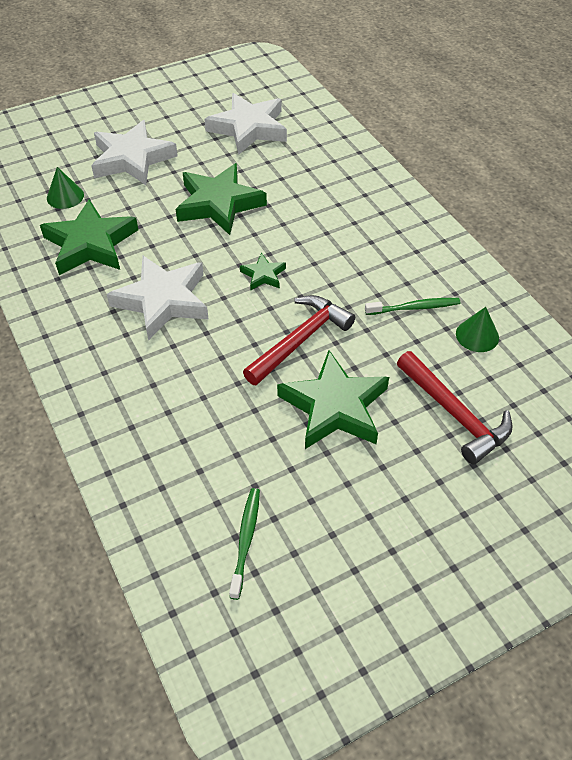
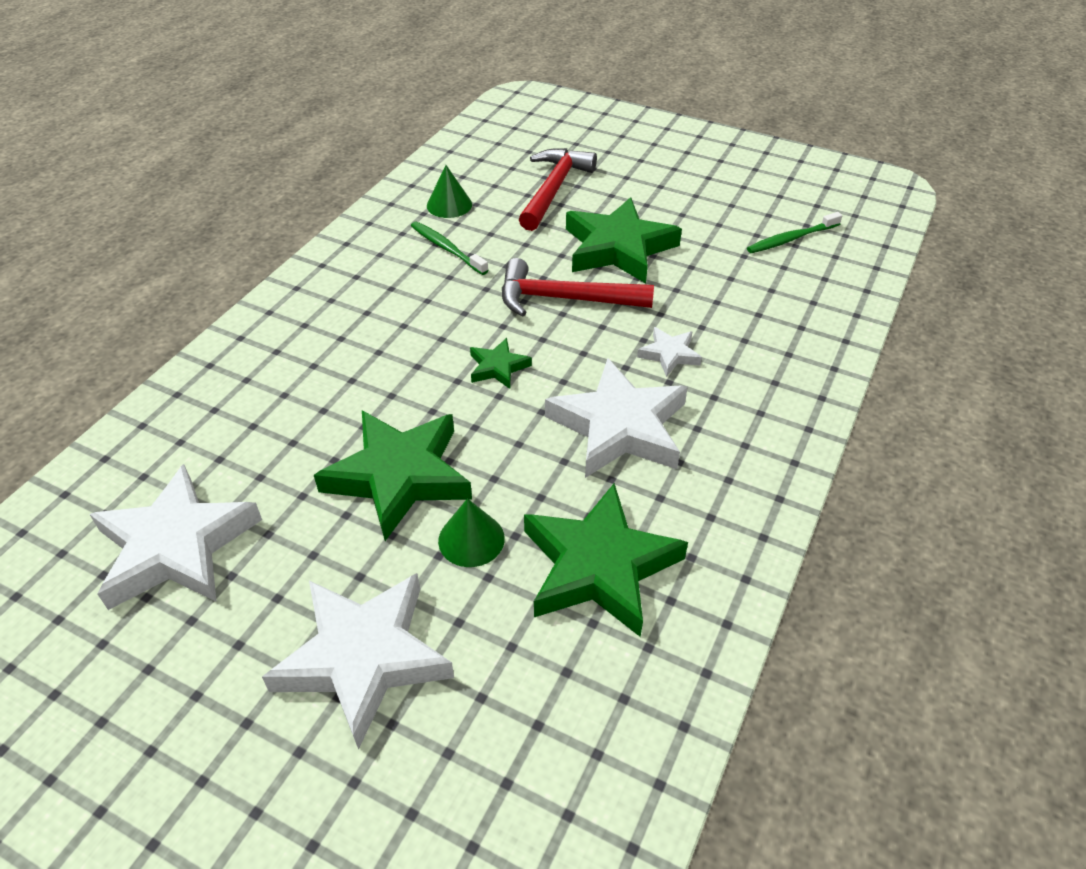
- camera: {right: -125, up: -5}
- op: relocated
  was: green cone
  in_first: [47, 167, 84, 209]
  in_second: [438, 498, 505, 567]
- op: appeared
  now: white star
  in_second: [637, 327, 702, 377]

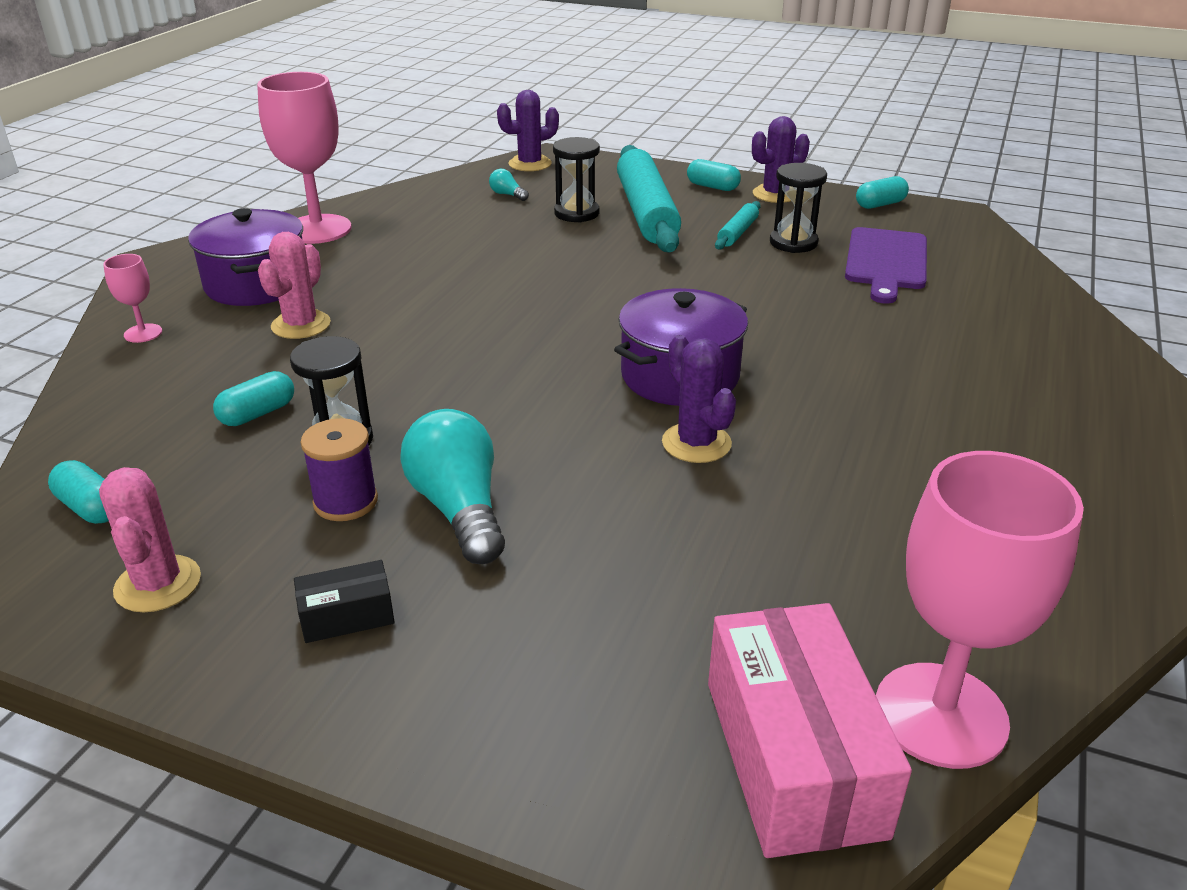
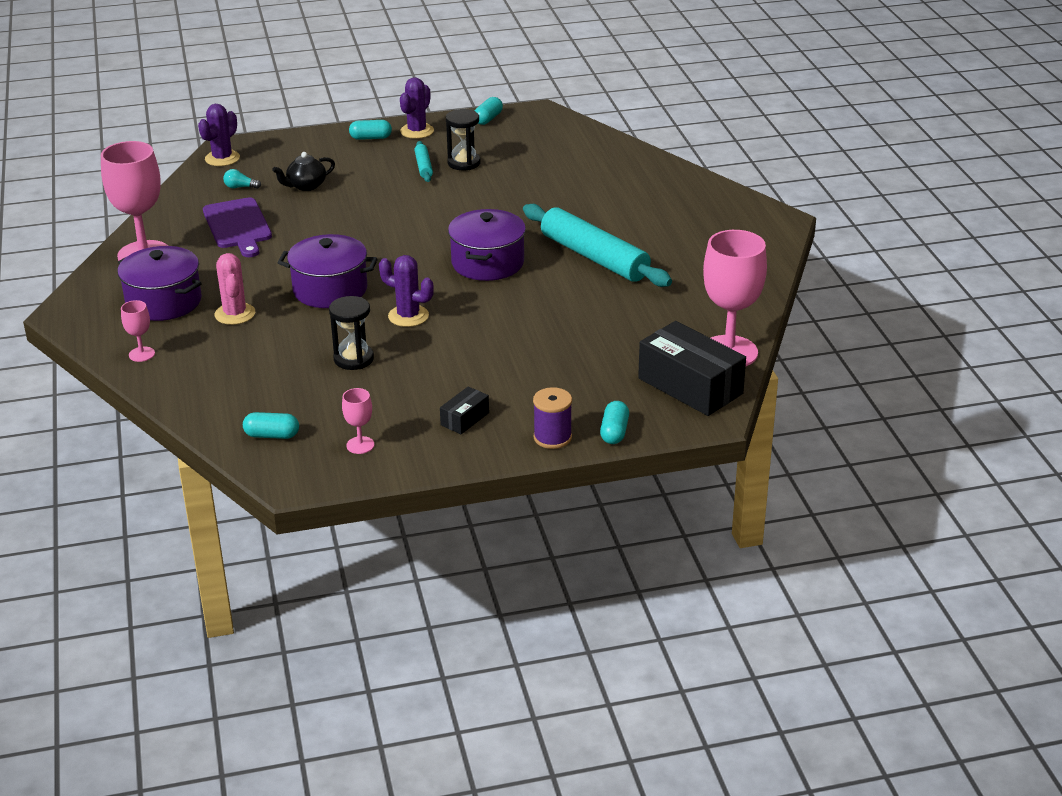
- camera: {right: -35, up: 0}
- op: exchanged
  was: black hourglass
  now: black teapot
  in_first: [553, 137, 600, 223]
  in_second: [272, 152, 335, 191]
- op: relocated
  was: turquoise rolling pin
  in_first: [617, 145, 681, 253]
  in_second: [523, 204, 672, 287]
- op: relocated
  was: purple cutting board
  in_first: [845, 227, 927, 304]
  in_second: [203, 197, 272, 257]
- op: relocated
  was: purple cactus
  in_first: [662, 335, 736, 463]
  in_second: [379, 255, 434, 327]
- op: relocated
  was: turquoise capsule
  in_first: [213, 371, 294, 426]
  in_second: [600, 401, 629, 444]
- op: missing
  was: turquoise light bulb
  in_first: [400, 409, 505, 564]
- op: relocated
  was: purple spool
  in_first: [301, 418, 378, 521]
  in_second: [533, 387, 572, 449]
- op: exchanged
  was: pink cactus
  now: pink goblet
  in_first: [99, 467, 201, 613]
  in_second: [342, 388, 375, 454]
- op: colour
  was: pink box
  now: black box
  in_first: [708, 603, 912, 858]
  in_second: [638, 321, 746, 416]
- op: appeared
  now: purple pot
  in_second: [278, 234, 378, 308]

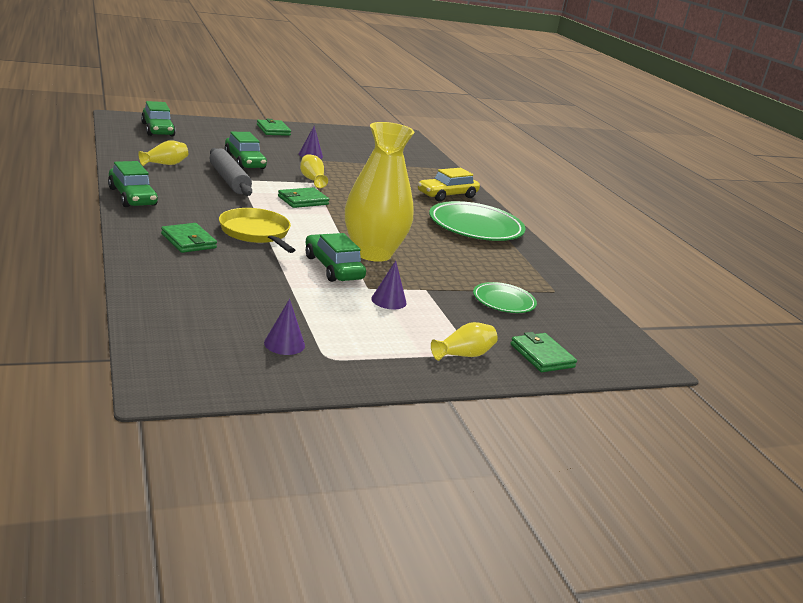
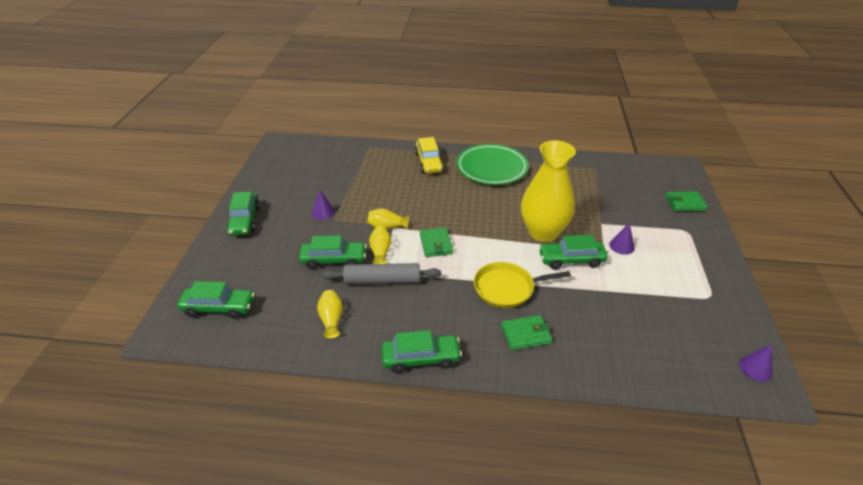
- camera: {right: -60, up: 15}
- op: exchanged
  was: green wallet
  now: green car
  in_first: [257, 119, 291, 136]
  in_second: [227, 192, 260, 236]
- op: missing
  was: green plate
  in_first: [473, 282, 537, 313]
- op: relocated
  was: purple cone
  in_first: [264, 299, 305, 355]
  in_second: [739, 344, 773, 382]
- op: relocated
  was: yellow vase
  in_first: [431, 322, 498, 361]
  in_second: [369, 226, 391, 264]

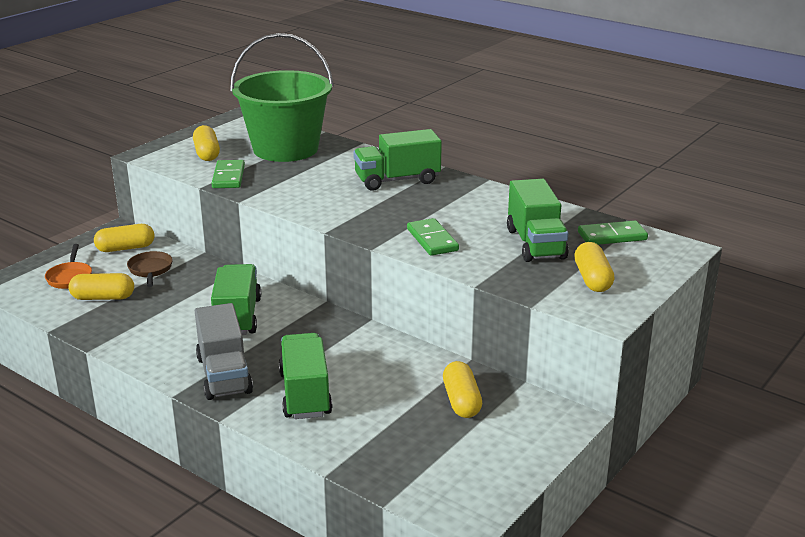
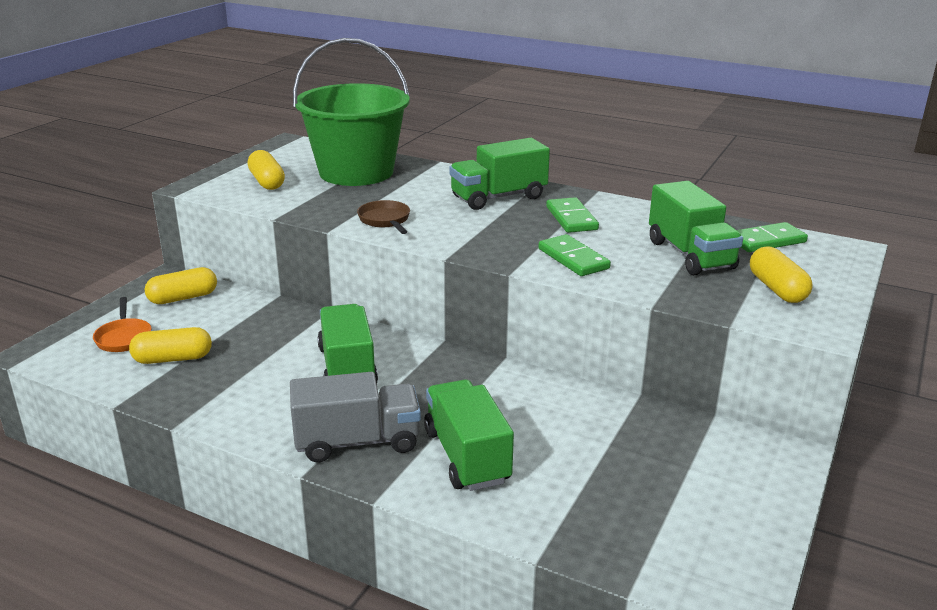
- camera: {right: -10, up: 0}
- op: relocated
  was: green domino
  in_first: [212, 160, 245, 188]
  in_second: [546, 197, 599, 233]
- op: relocated
  was: brown pan
  in_first: [127, 251, 173, 287]
  in_second: [357, 200, 410, 234]
- op: spun
  was: grey truck
  in_first: [195, 303, 253, 400]
  in_second: [290, 372, 421, 462]
  clockwise: -75
- op: missing
  was: yellow capsule
  in_first: [443, 361, 482, 418]

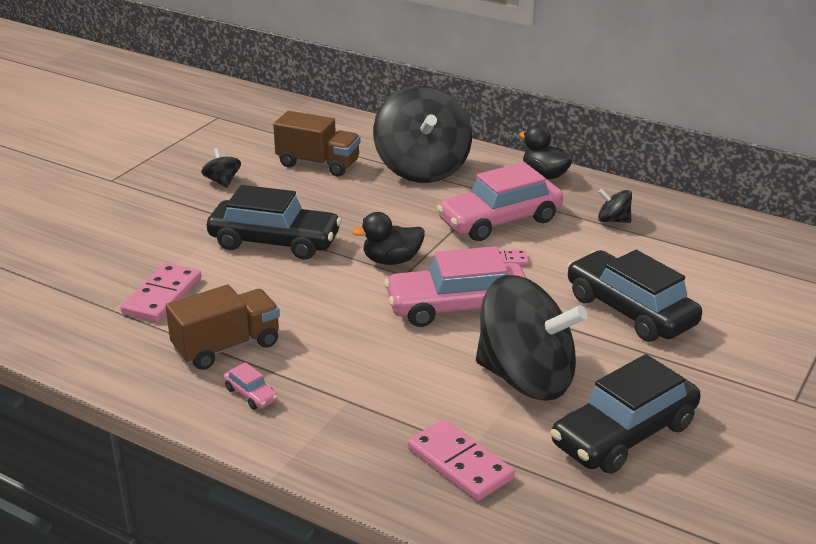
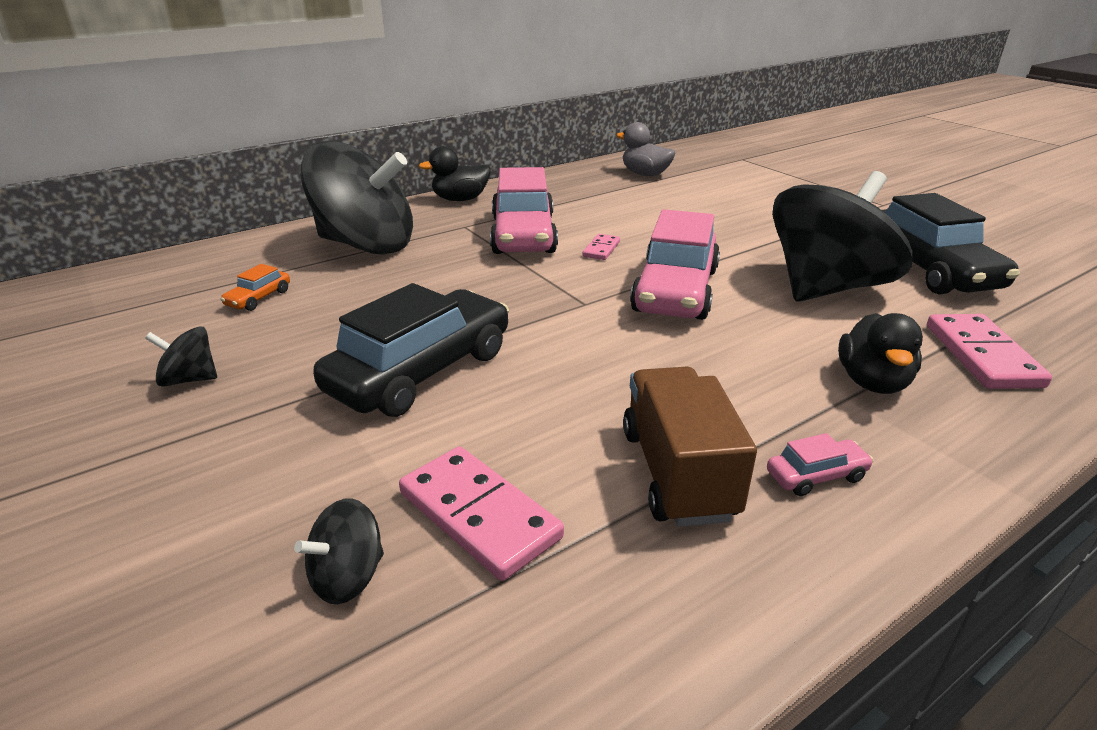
- camera: {right: -65, up: 0}
- op: exchanged
  was: brown truck
  now: orange car
  in_first: [273, 111, 360, 176]
  in_second: [220, 264, 290, 311]
- op: relocated
  was: black spinning top
  in_first: [598, 189, 632, 223]
  in_second: [294, 498, 384, 604]
- op: relocated
  was: black duck
  in_first: [352, 212, 425, 265]
  in_second: [838, 313, 923, 394]
- op: missing
  was: black car
  in_first: [567, 250, 702, 342]
- op: spun
  was: pink domino
  in_first: [407, 419, 515, 501]
  in_second: [927, 314, 1052, 389]
  clockwise: -75
- op: appeared
  now: grey duck
  in_second: [616, 122, 676, 176]

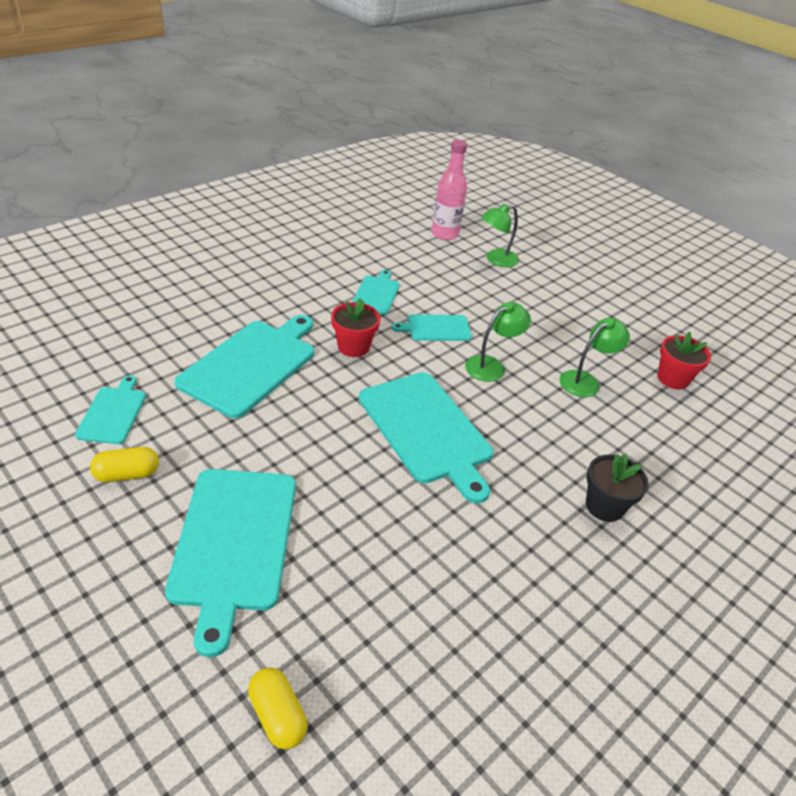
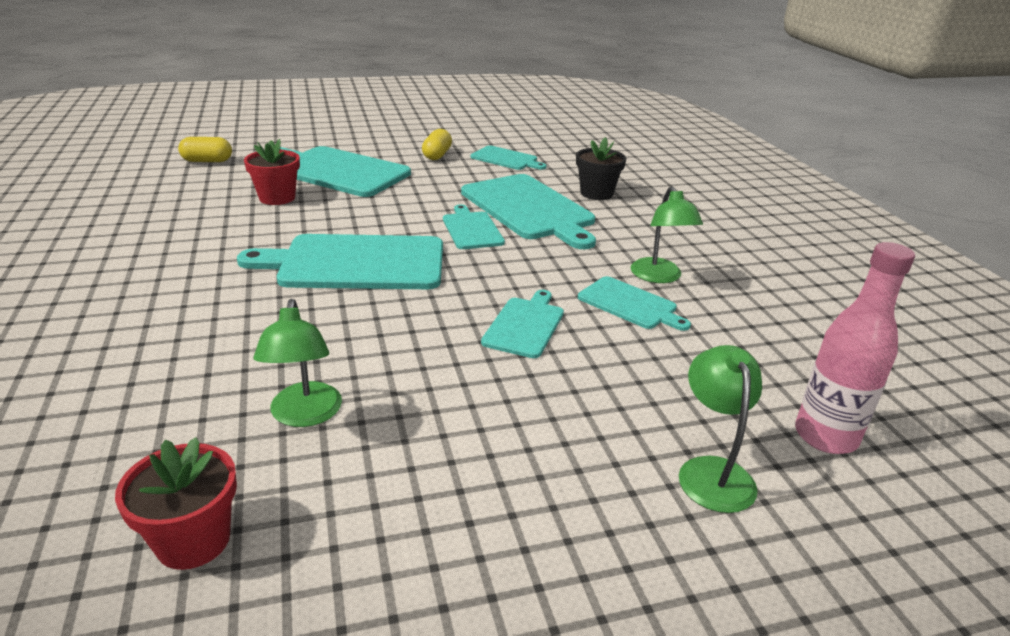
- camera: {right: 120, up: -10}
- op: relocated
  was: red flower pot
  in_first: [331, 298, 381, 357]
  in_second: [244, 139, 300, 205]
- op: relocated
  was: green lamp
  in_first: [465, 302, 531, 382]
  in_second: [631, 186, 703, 283]
- op: relocated
  was: black flower pot
  in_first: [586, 454, 649, 522]
  in_second: [576, 137, 626, 200]
- op: appeared
  now: turquoise cutting board
  in_second: [443, 204, 505, 249]

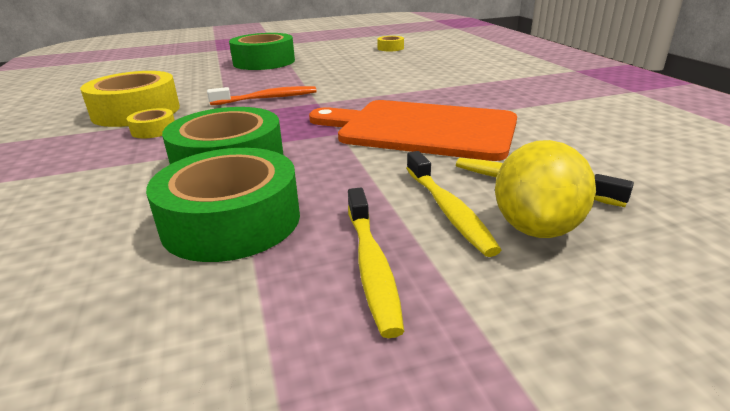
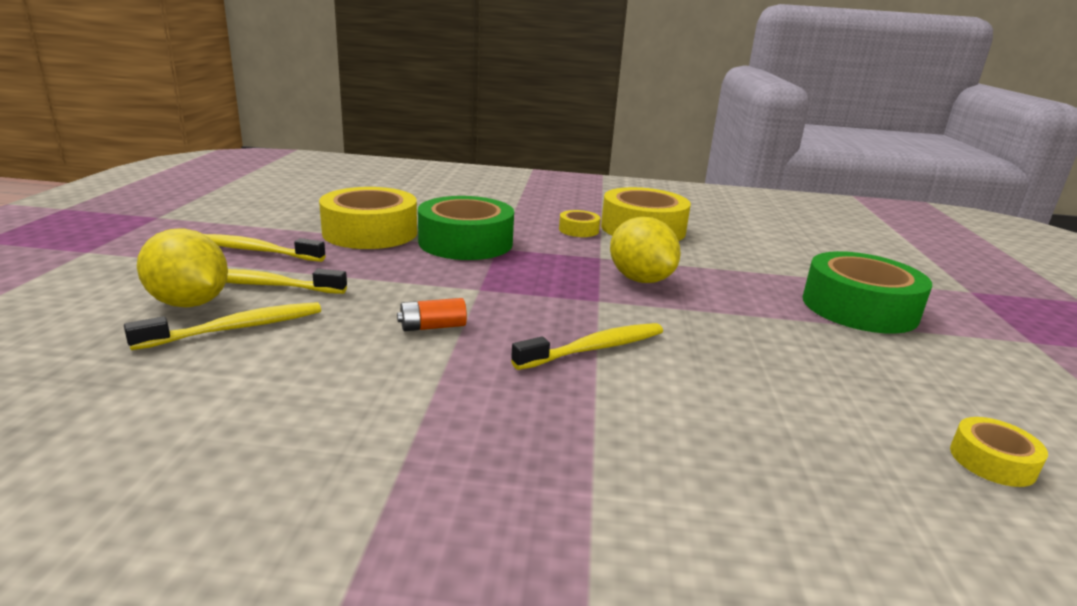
- camera: {right: 110, up: -5}
- op: exchanged
  was: orange toothbrush
  now: yellow lemon
  in_first: [207, 86, 317, 105]
  in_second: [610, 217, 681, 283]
- op: exchanged
  was: orange cutting board
  now: orange battery
  in_first: [309, 100, 517, 161]
  in_second: [397, 298, 467, 331]
- op: colour
  was: green tape
  now: yellow tape
  in_first: [146, 148, 300, 262]
  in_second: [319, 187, 417, 249]
- op: appeared
  now: yellow toothbrush
  in_second: [511, 323, 663, 370]

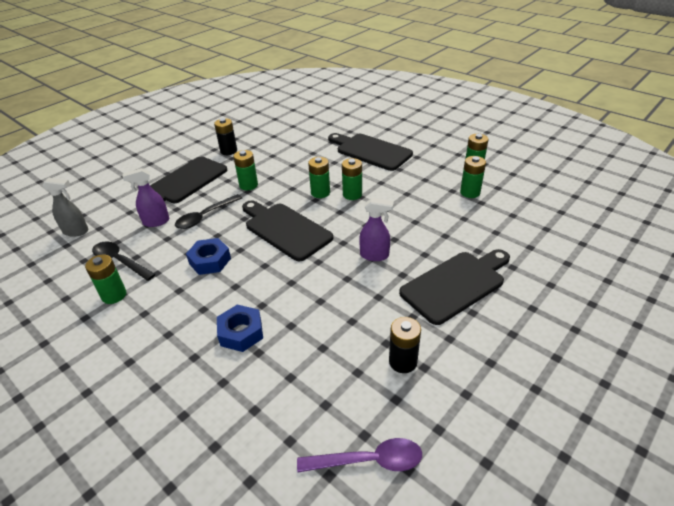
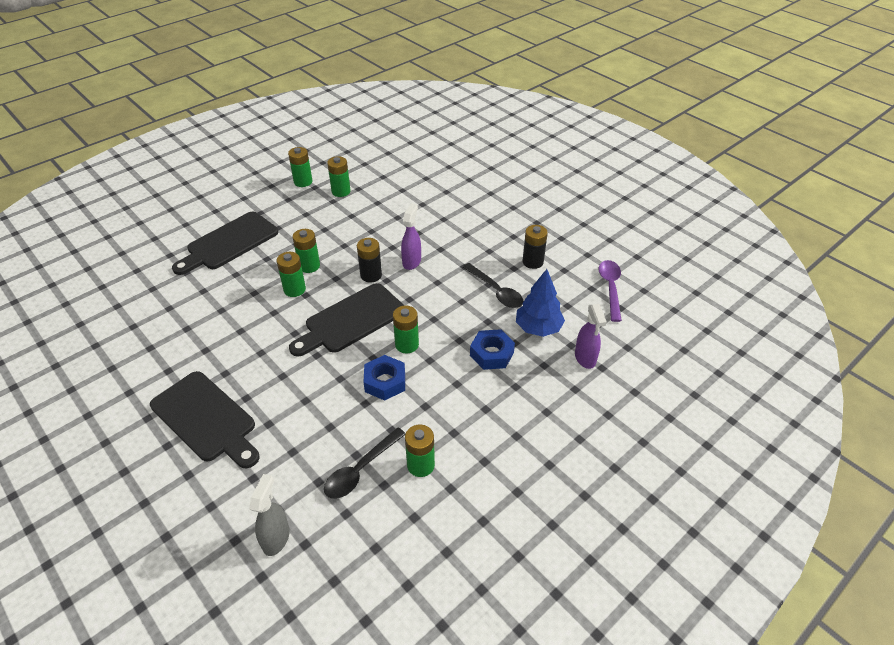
- camera: {right: -85, up: 5}
- op: relocated
  was: black battery
  in_first: [214, 118, 237, 155]
  in_second: [357, 238, 382, 282]
- op: relocated
  was: green battery
  in_first: [233, 150, 258, 190]
  in_second: [393, 306, 419, 353]
- op: relocated
  was: purple spray bottle
  in_first: [122, 168, 169, 227]
  in_second: [575, 304, 607, 369]
- op: relocated
  was: black spoon
  in_first: [175, 194, 242, 229]
  in_second: [463, 263, 524, 308]
- op: missing
  was: black cutting board
  in_first: [399, 249, 510, 325]
- op: appeared
  now: blue tree
  in_second: [516, 269, 565, 337]

